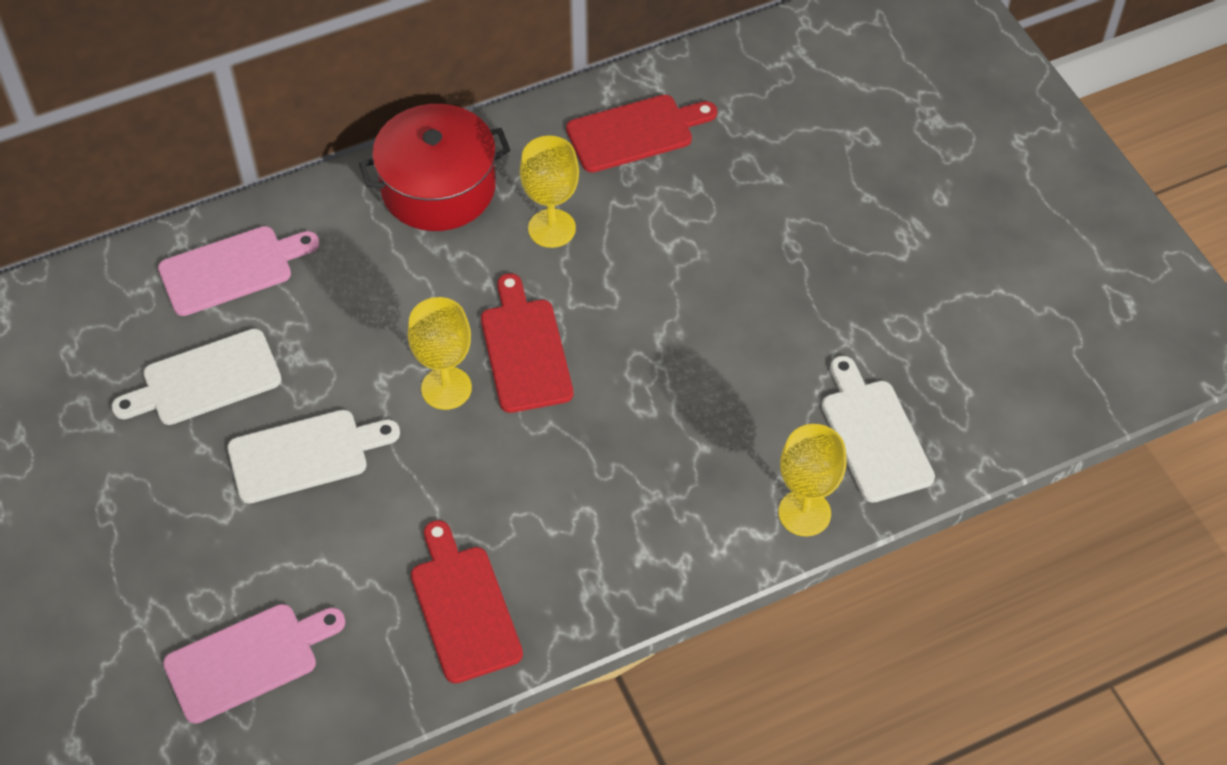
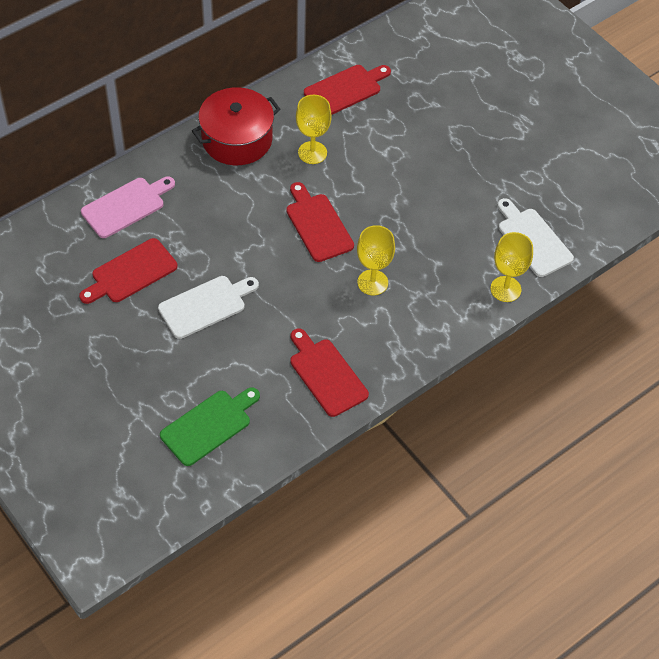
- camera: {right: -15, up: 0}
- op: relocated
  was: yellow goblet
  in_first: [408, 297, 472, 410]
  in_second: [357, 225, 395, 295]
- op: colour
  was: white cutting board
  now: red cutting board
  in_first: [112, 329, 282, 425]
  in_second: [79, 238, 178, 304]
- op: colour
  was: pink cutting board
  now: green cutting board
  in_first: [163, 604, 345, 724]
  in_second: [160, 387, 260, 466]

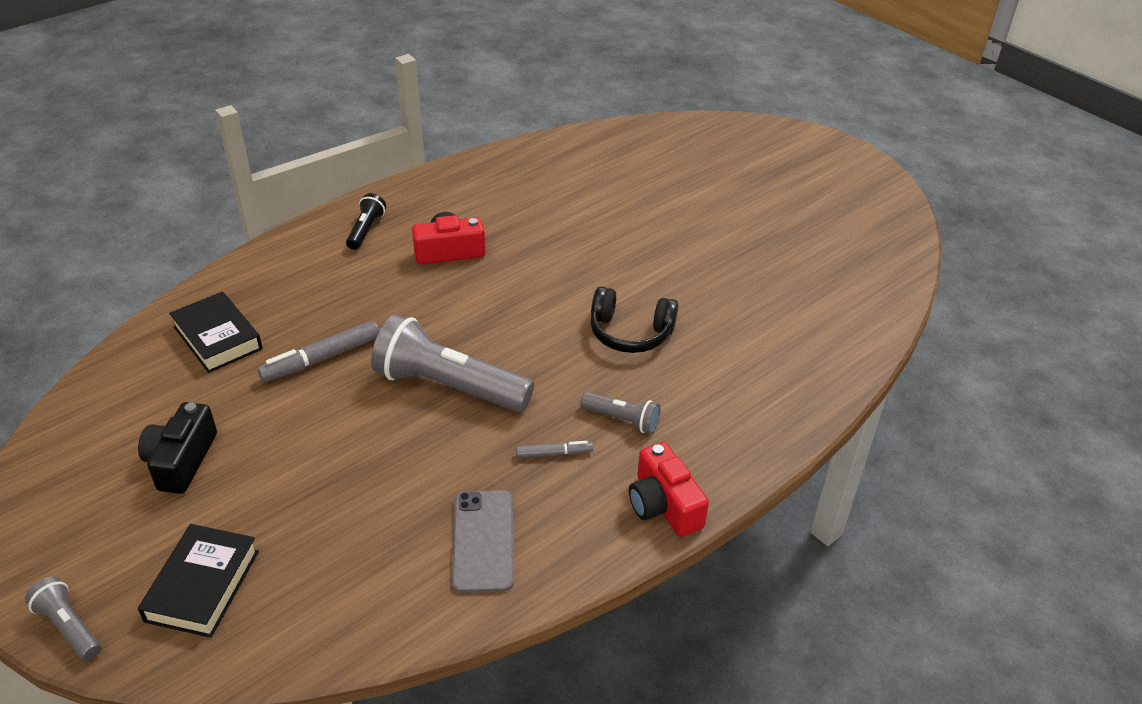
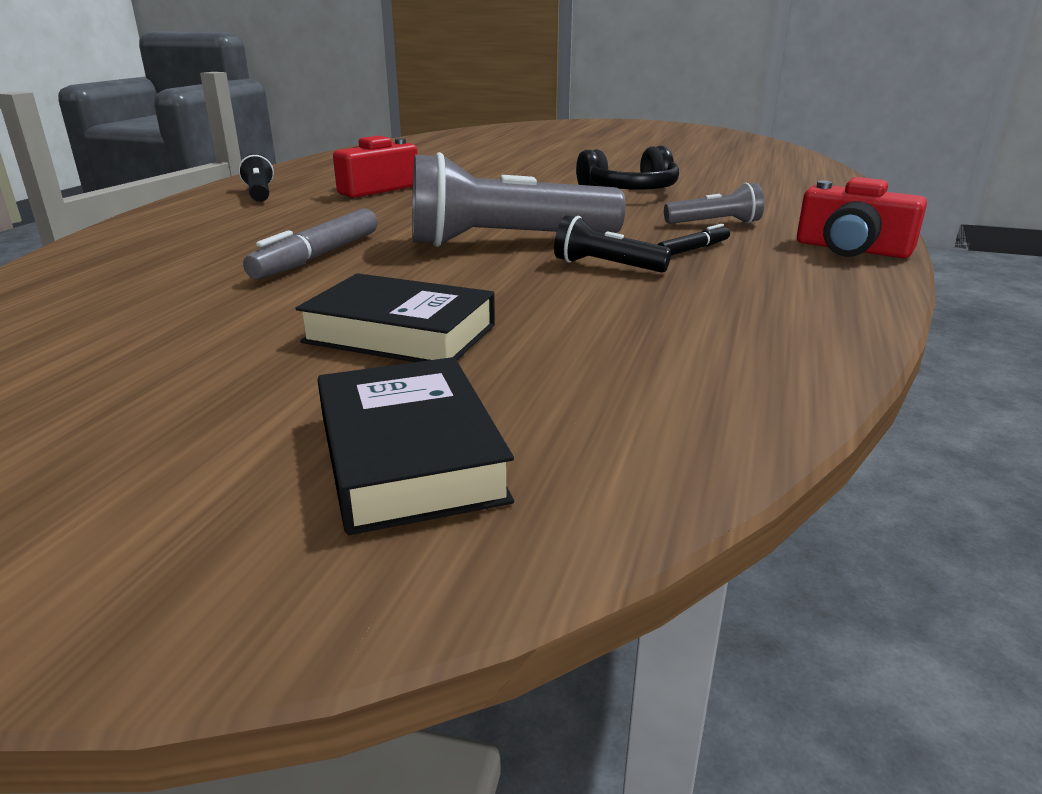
- camera: {right: -30, up: -15}
- op: relocated
  was: black book
  in_first: [169, 291, 263, 373]
  in_second: [295, 273, 495, 362]
- op: missing
  was: black camera
  in_first: [138, 402, 217, 494]
- op: colour
  was: grey marker
  now: black marker
  in_first: [516, 441, 593, 458]
  in_second: [657, 224, 730, 256]
- op: missing
  was: grey phone
  in_first: [452, 490, 514, 593]
- op: missing
  was: grey flashlight
  in_first: [25, 576, 101, 661]
- op: appeared
  now: black flashlight
  in_second: [554, 215, 671, 273]

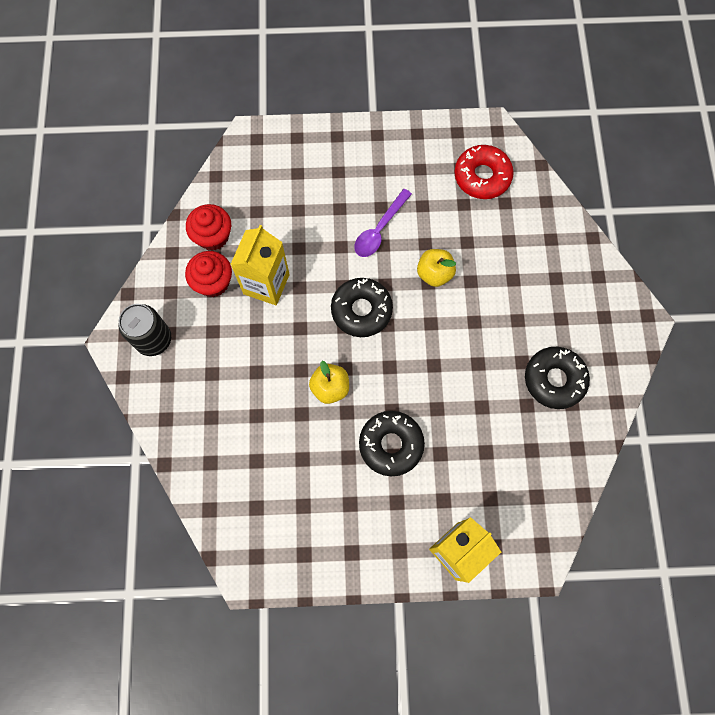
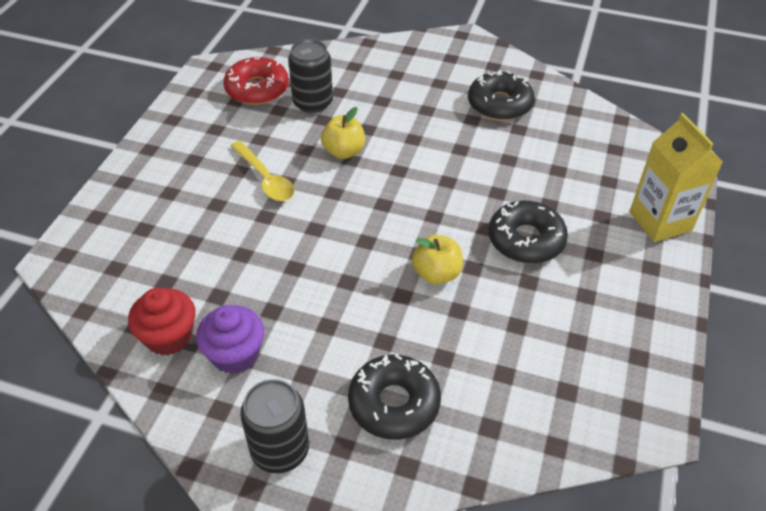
- camera: {right: -70, up: -25}
- op: colour
  was: purple spoon
  now: yellow spoon
  in_first: [354, 189, 412, 257]
  in_second: [231, 141, 294, 201]
- op: missing
  was: yellow carton
  in_first: [230, 225, 290, 305]
- op: colour
  was: red cupcake
  now: purple cupcake
  in_first: [185, 251, 232, 297]
  in_second: [196, 305, 264, 374]
- op: relocated
  was: black donut
  in_first: [331, 278, 393, 337]
  in_second: [348, 354, 441, 440]
- op: appeared
  now: black can
  in_second: [288, 39, 333, 113]

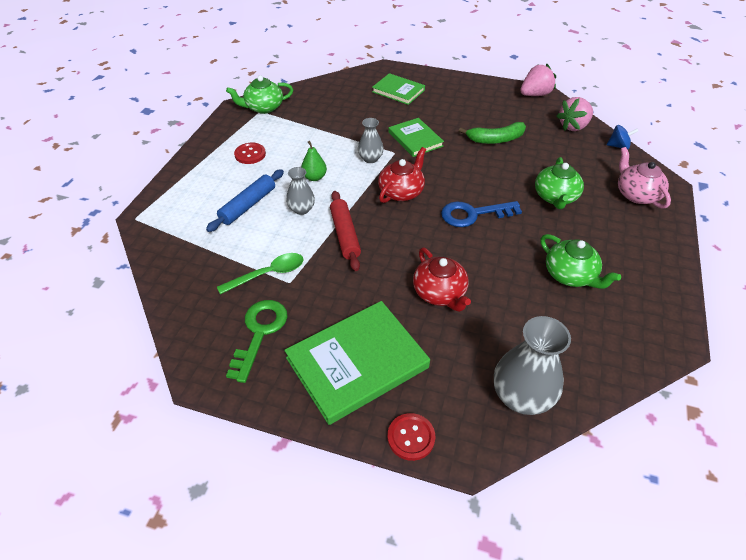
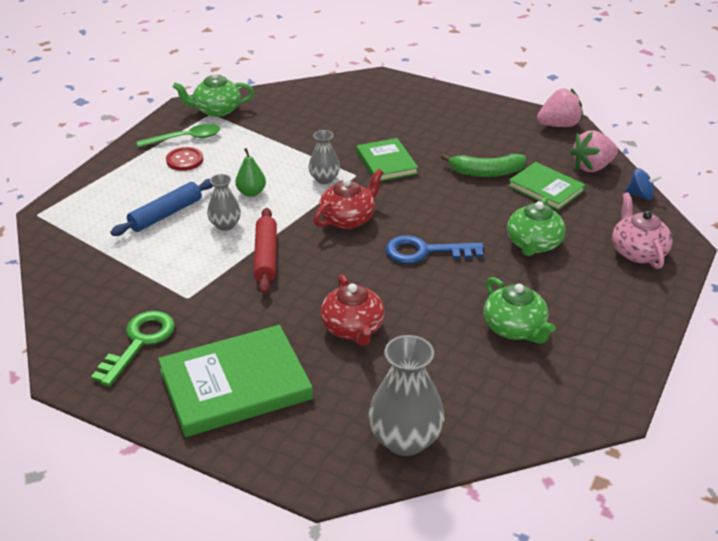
- camera: {right: 10, up: -10}
- op: relocated
  was: green book
  in_first: [372, 73, 425, 105]
  in_second: [508, 162, 585, 210]
- op: relocated
  was: green spoon
  in_first: [217, 253, 304, 294]
  in_second: [137, 124, 220, 148]
- op: missing
  was: red button
  in_first: [388, 413, 435, 461]

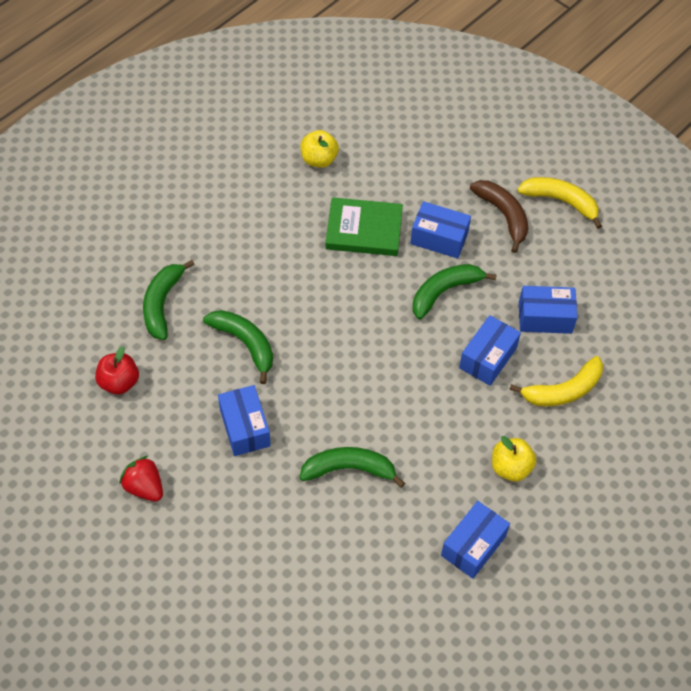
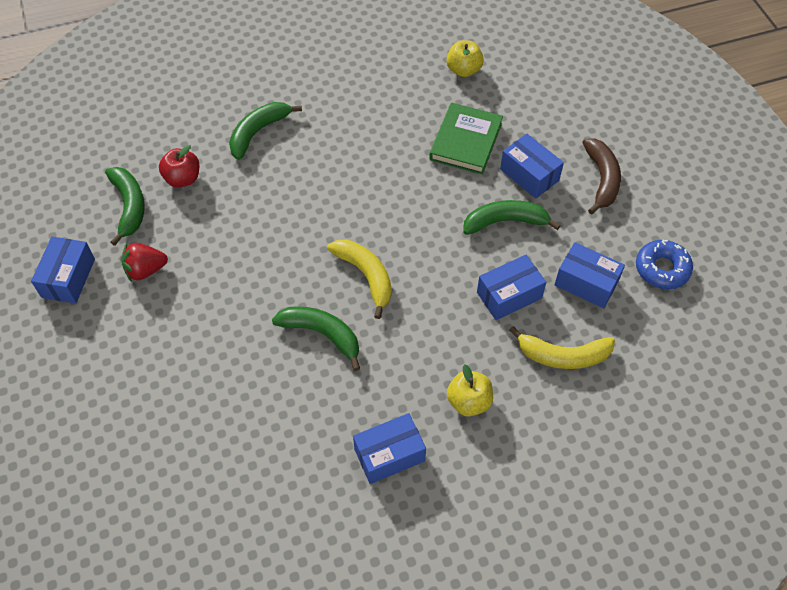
- camera: {right: 30, up: 0}
- op: relocated
  was: yellow banana
  in_first: [517, 177, 602, 229]
  in_second: [327, 240, 392, 319]
- op: spun
  was: green book
  in_first: [325, 197, 403, 256]
  in_second: [429, 103, 503, 174]
  clockwise: 75
- op: relocated
  was: green banana
  in_first: [203, 310, 273, 384]
  in_second: [105, 167, 145, 246]
- op: relocated
  was: blue box
  in_first: [218, 385, 271, 456]
  in_second: [31, 237, 95, 303]
- op: spun
  was: red strawberry
  in_first: [119, 456, 163, 502]
  in_second: [122, 243, 168, 282]
  clockwise: -90
- op: appeared
  now: blue donut
  in_second: [636, 240, 693, 289]

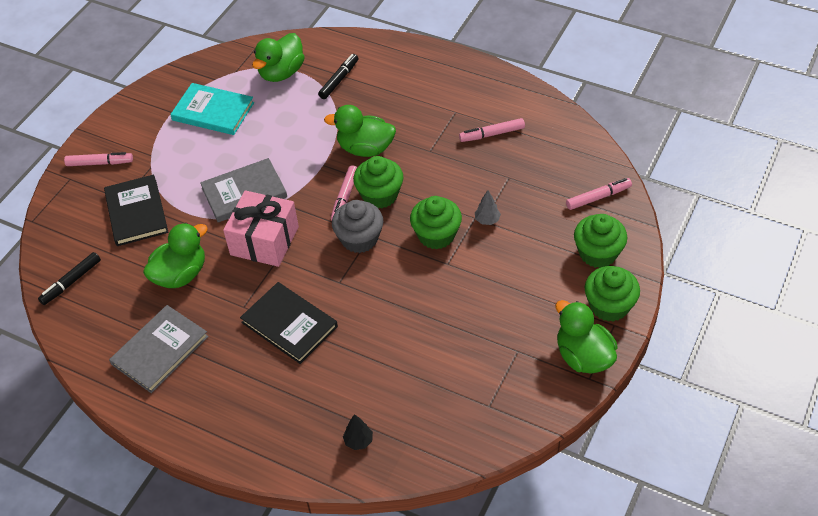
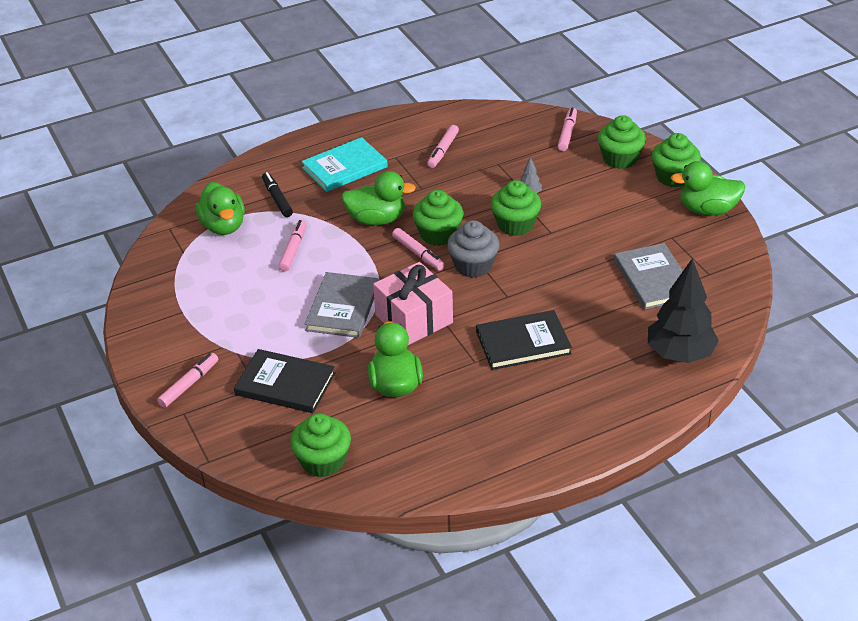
- camera: {right: -55, up: -10}
- op: relocated
  was: turquoise book
  in_first: [170, 83, 254, 135]
  in_second: [301, 137, 388, 192]
- op: spun
  was: green duck
  in_first: [324, 105, 396, 157]
  in_second: [341, 171, 416, 225]
  clockwise: -135
- op: exchanged
  was: black marker
  now: green cupcake
  in_first: [38, 252, 101, 305]
  in_second: [290, 413, 351, 477]
- op: relocated
  was: grey book
  in_first: [109, 305, 209, 393]
  in_second: [614, 243, 683, 310]
- op: size
  was: black tree
  in_first: [343, 414, 373, 450]
  in_second: [648, 258, 719, 363]
  ratio: 2.43
- op: appeared
  now: pink marker
  in_second: [278, 220, 307, 272]

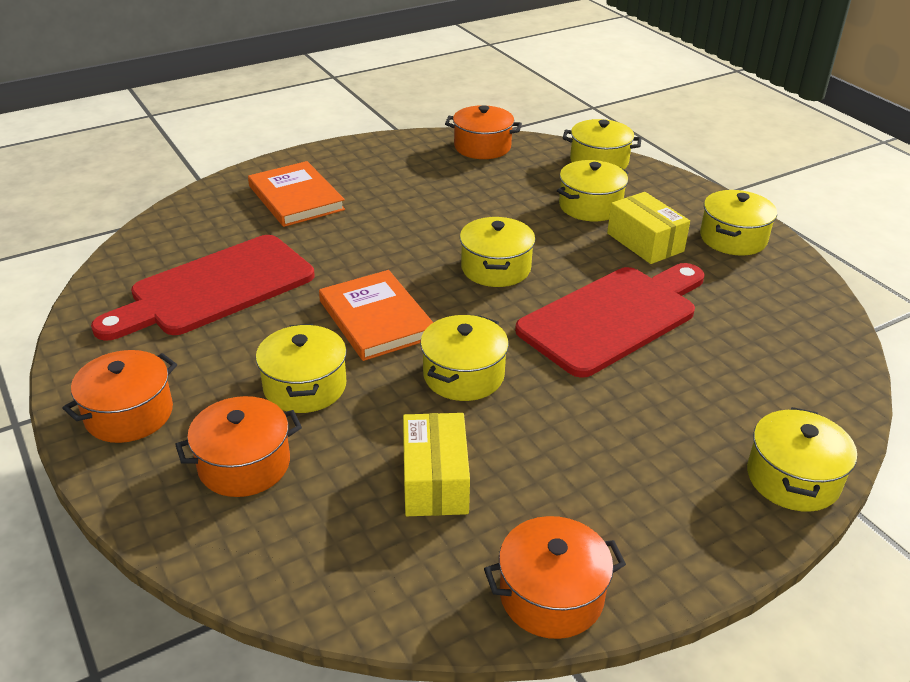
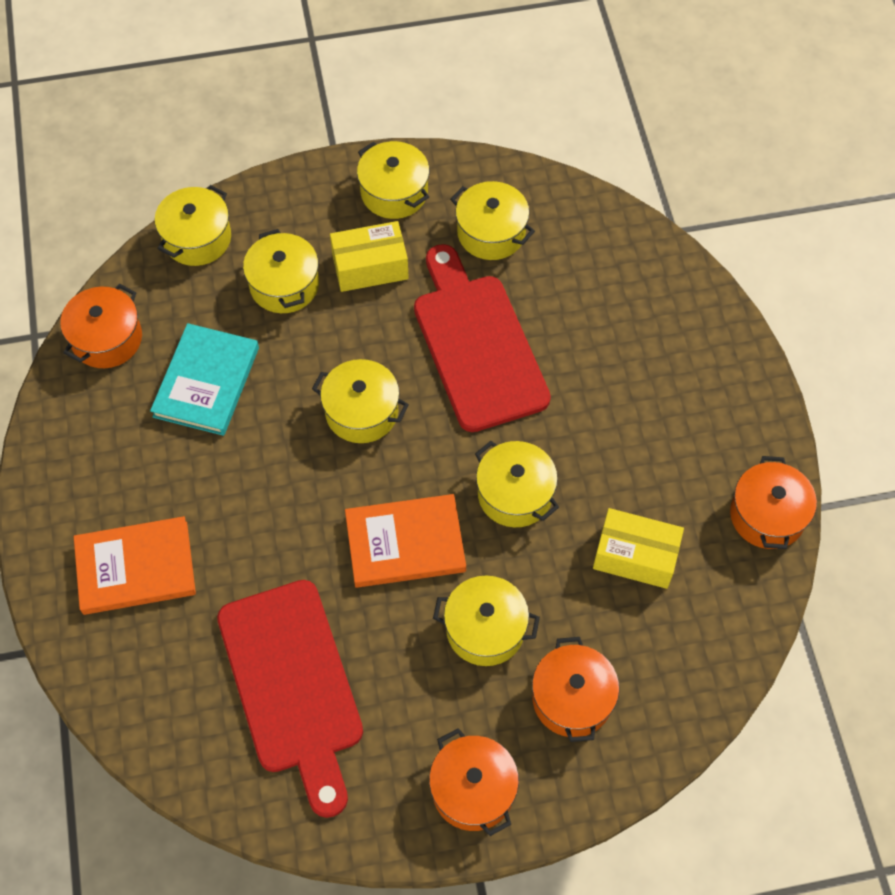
- camera: {right: -70, up: 25}
- op: relocated
  was: yellow pot
  in_first: [747, 407, 857, 512]
  in_second: [450, 181, 535, 260]
- op: appeared
  now: turquoise book
  in_second: [150, 323, 259, 436]

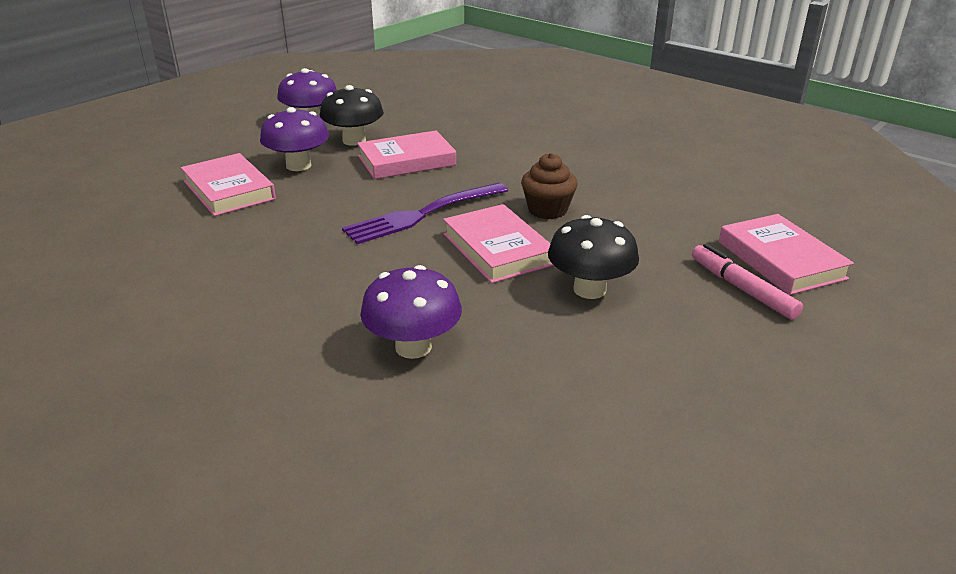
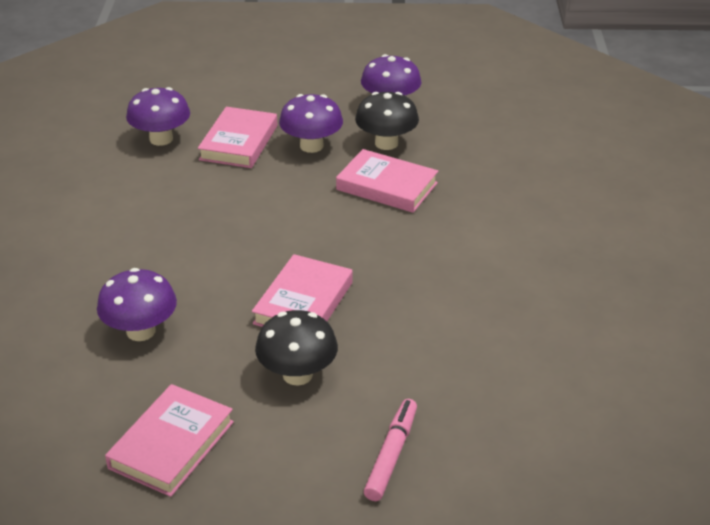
- camera: {right: 50, up: 5}
- op: missing
  was: brown cupcake
  in_first: [521, 153, 577, 219]
- op: missing
  was: purple fork
  in_first: [342, 183, 508, 244]
- op: relocated
  was: pink book
  in_first: [719, 214, 854, 295]
  in_second: [105, 384, 234, 497]
- op: appeared
  now: purple mushroom
  in_second: [126, 87, 190, 146]

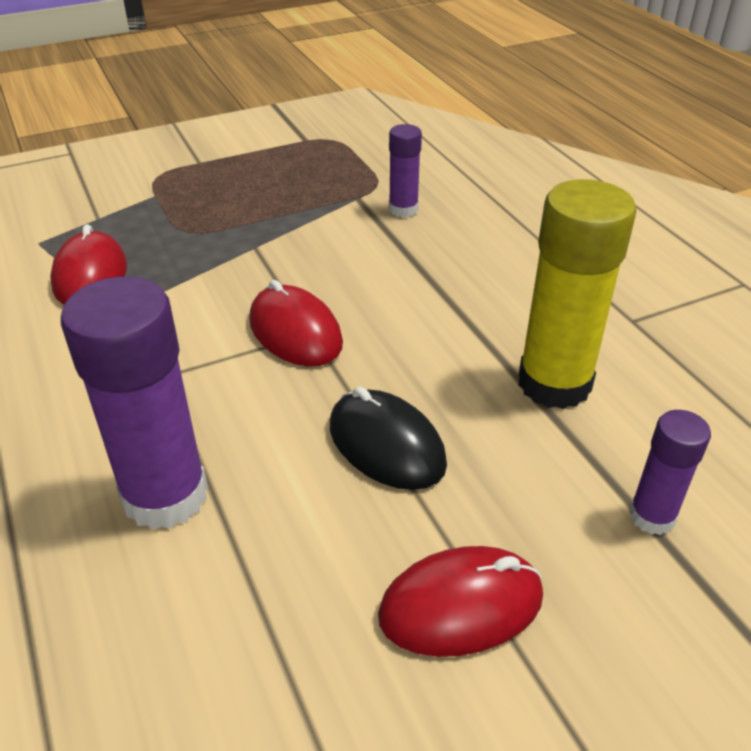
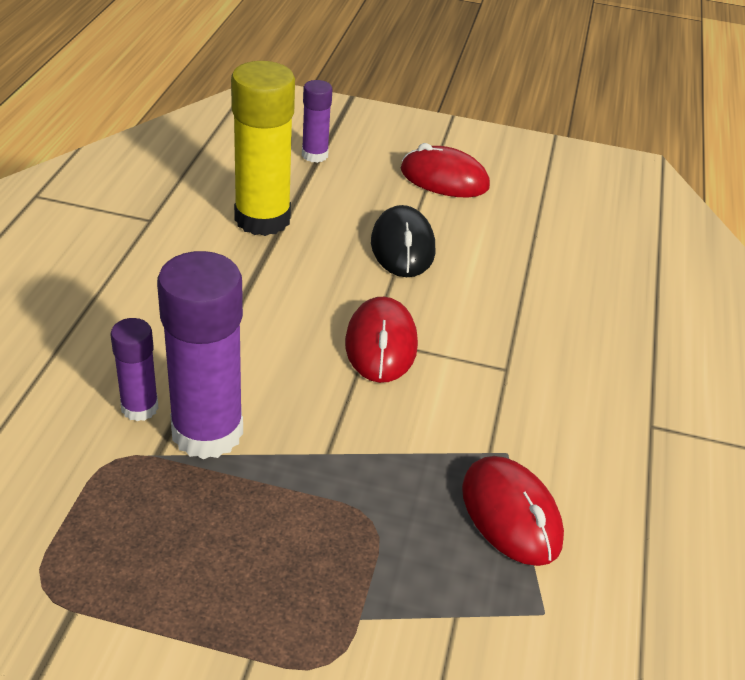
- camera: {right: -145, up: 0}
- op: spun
  was: red mouse
  in_first: [50, 224, 127, 305]
  in_second: [462, 456, 564, 566]
  clockwise: -60
- op: relocated
  was: purple glue stick
  in_first: [61, 276, 208, 530]
  in_second: [157, 251, 243, 459]

